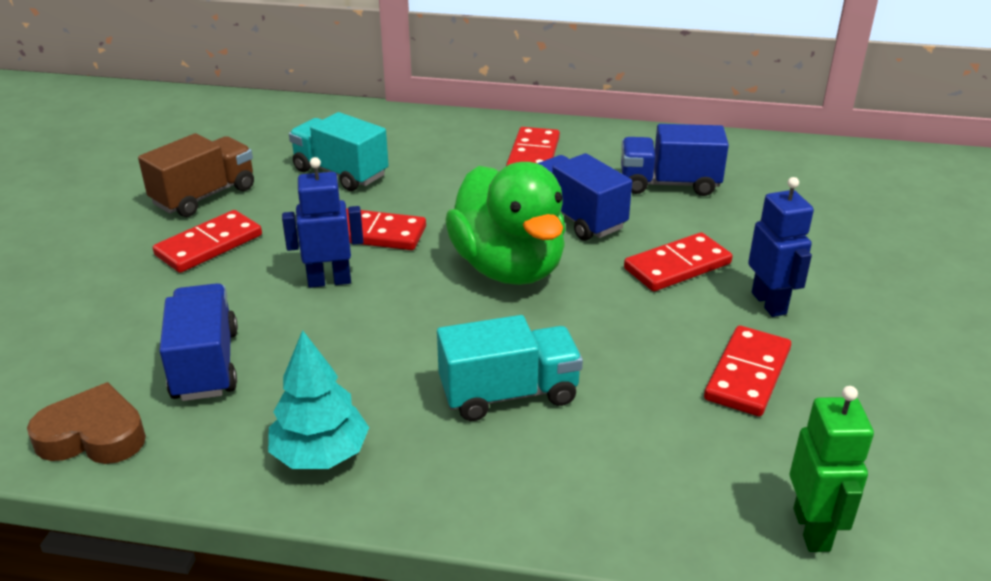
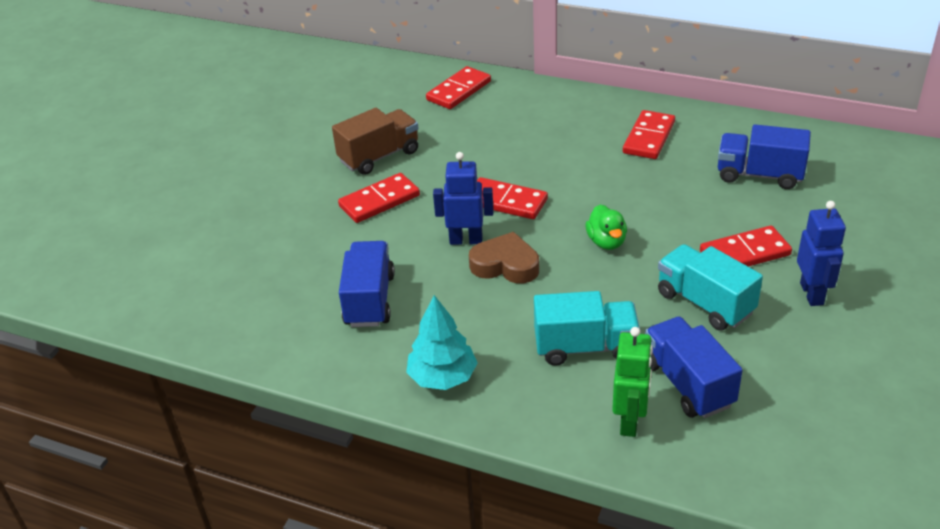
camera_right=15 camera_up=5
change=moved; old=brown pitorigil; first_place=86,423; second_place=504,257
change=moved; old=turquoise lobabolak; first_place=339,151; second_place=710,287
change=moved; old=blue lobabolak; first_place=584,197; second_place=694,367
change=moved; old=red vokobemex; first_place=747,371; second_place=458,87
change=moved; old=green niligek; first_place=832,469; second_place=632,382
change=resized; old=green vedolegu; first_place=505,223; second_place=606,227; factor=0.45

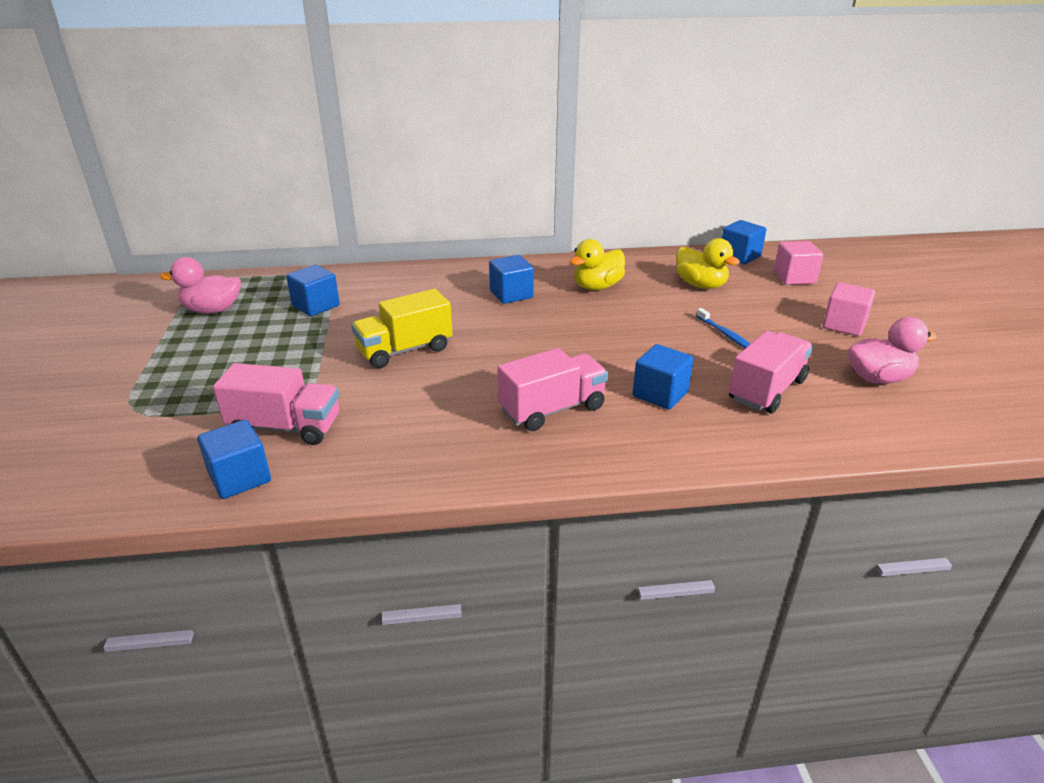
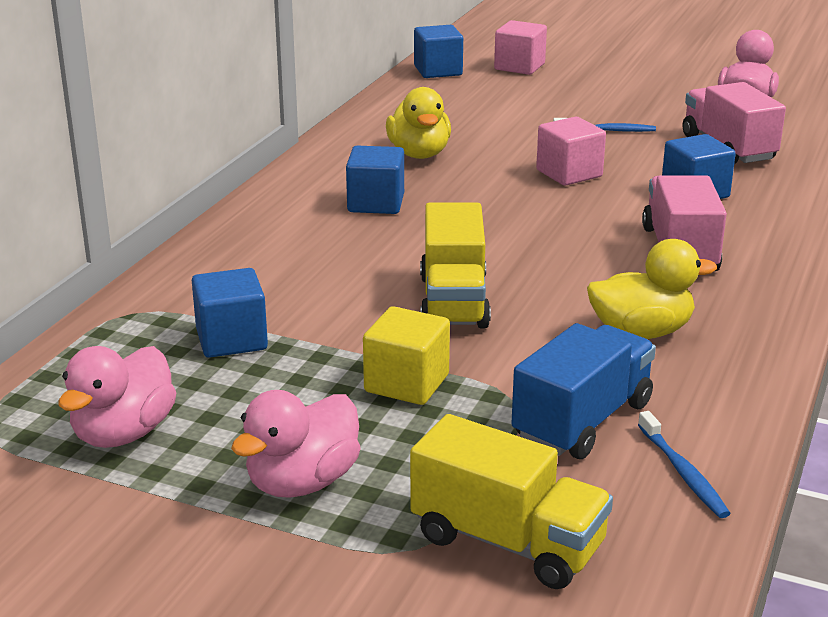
camera_right=-60 camera_up=-5
change=added; new=pink vedolegu; second_place=296,444
change=added; new=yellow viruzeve; second_place=406,355
change=added; new=yellow lobabolak; second_place=511,501
change=moved; old=yellow vedolegu; first_place=708,263; second_place=652,289
change=moved; old=pink viruzeve; first_place=848,309; second_place=571,151
change=replaced; old=blue viruzeve; new=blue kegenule; first_place=234,459; second_place=684,464
change=recoloured; old=pink lobabolak; new=blue lobabolak; first_place=276,404; second_place=583,391

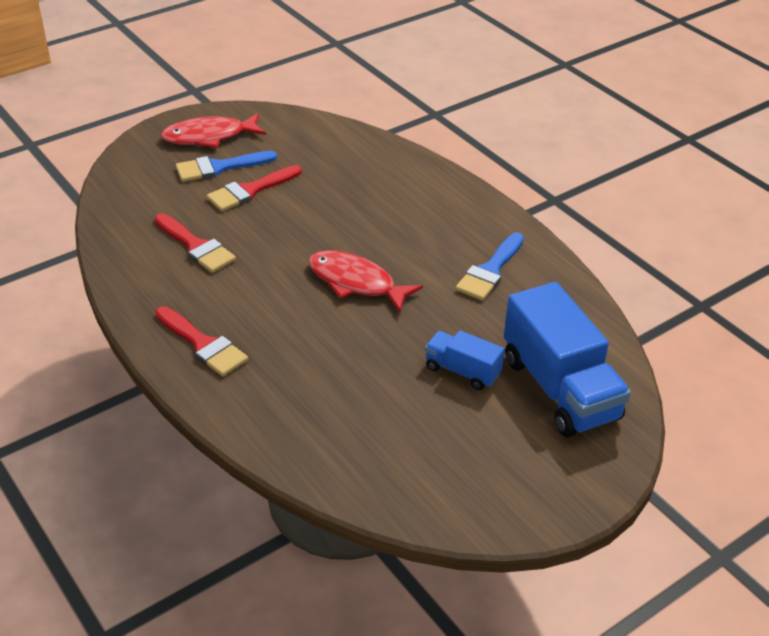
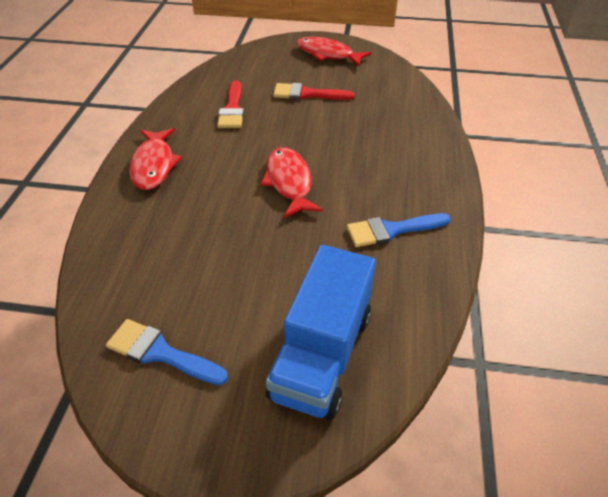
camera_right=45 camera_up=5
change=removed; old=blue lobabolak; first_place=465,360
change=moved; old=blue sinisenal; first_place=226,166; second_place=167,352
change=replaced; old=red sinisenal; new=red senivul; first_place=201,341; second_place=155,159

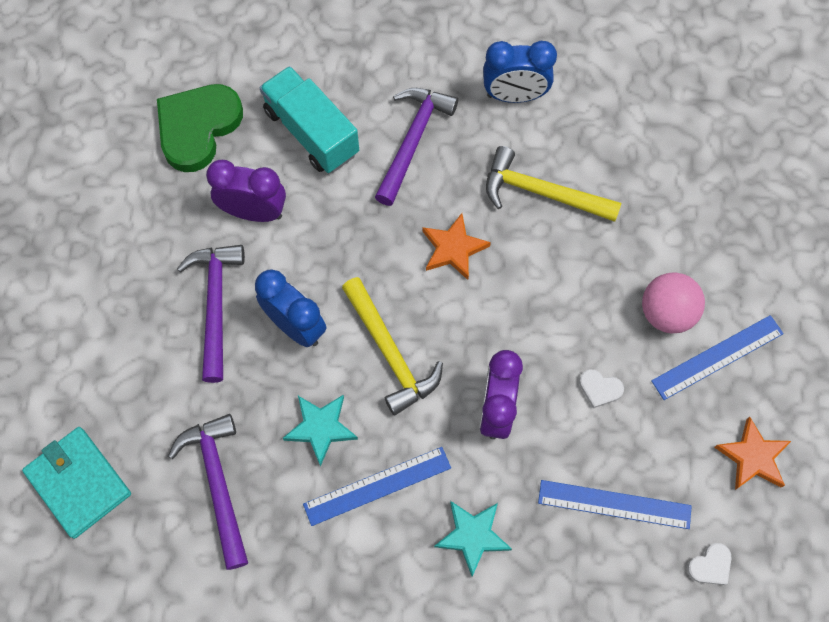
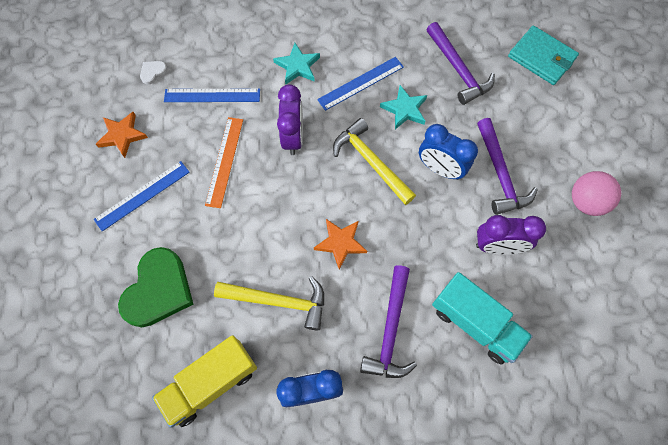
camera_right=170 camera_up=0
change=added; new=yellow lobabolak; second_place=204,381
change=moved; old=green pitorigil; first_place=200,128; second_place=156,287
change=moved; old=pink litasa; first_place=673,303; second_place=596,193
change=replaced; old=white pitorigil; new=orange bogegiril; first_place=601,388; second_place=224,162

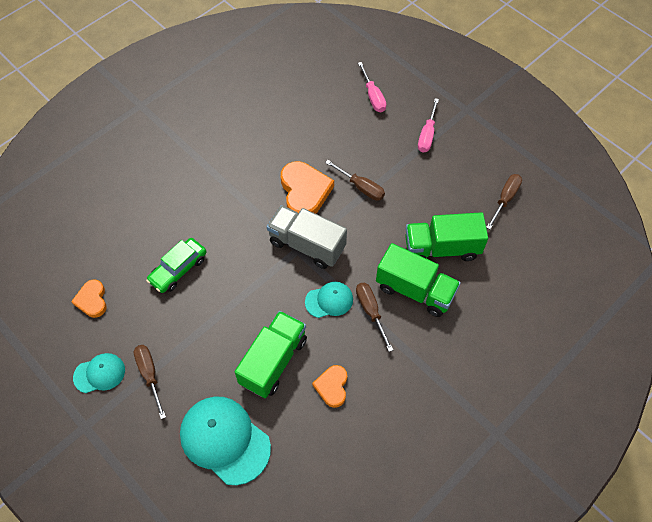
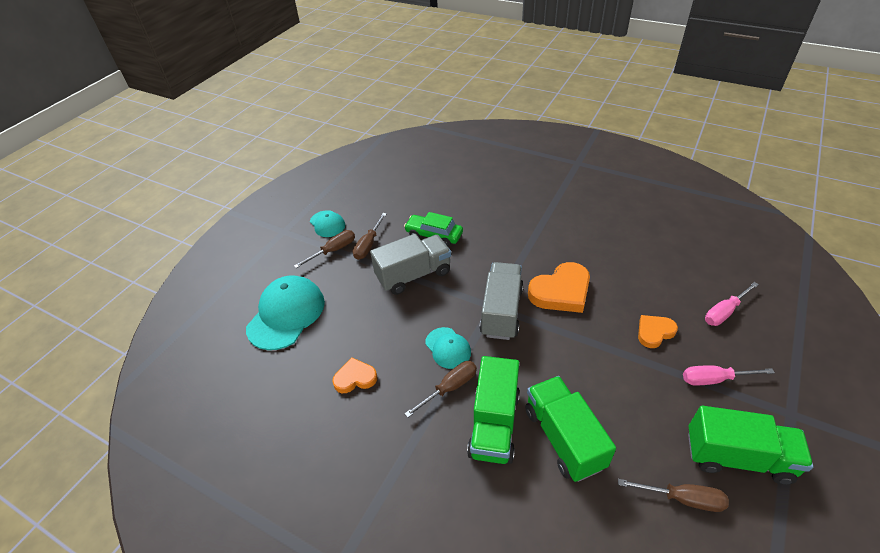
camera_right=75 camera_up=-15
change=added; new=grey lobabolak; second_place=410,264
change=moved; old=orange pitorigil; first_place=89,298; second_place=658,331
change=moved; old=green lobabolak; first_place=271,354; second_place=750,445
change=moved; old=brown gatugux; first_place=355,180; second_place=370,236

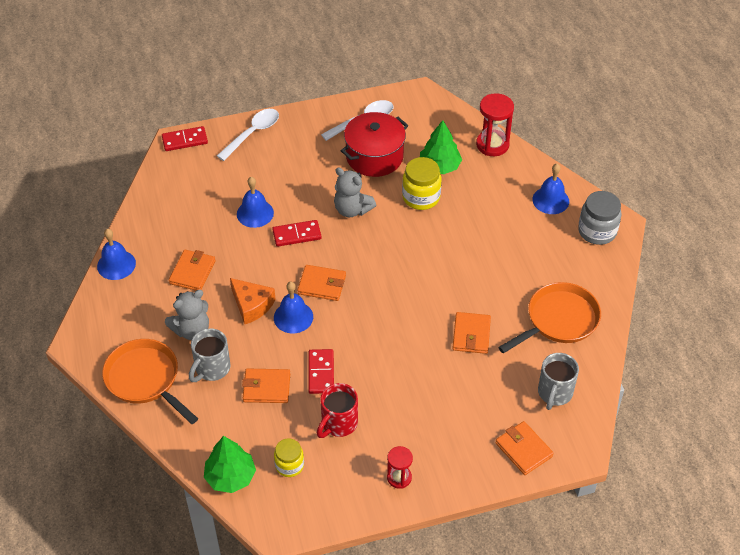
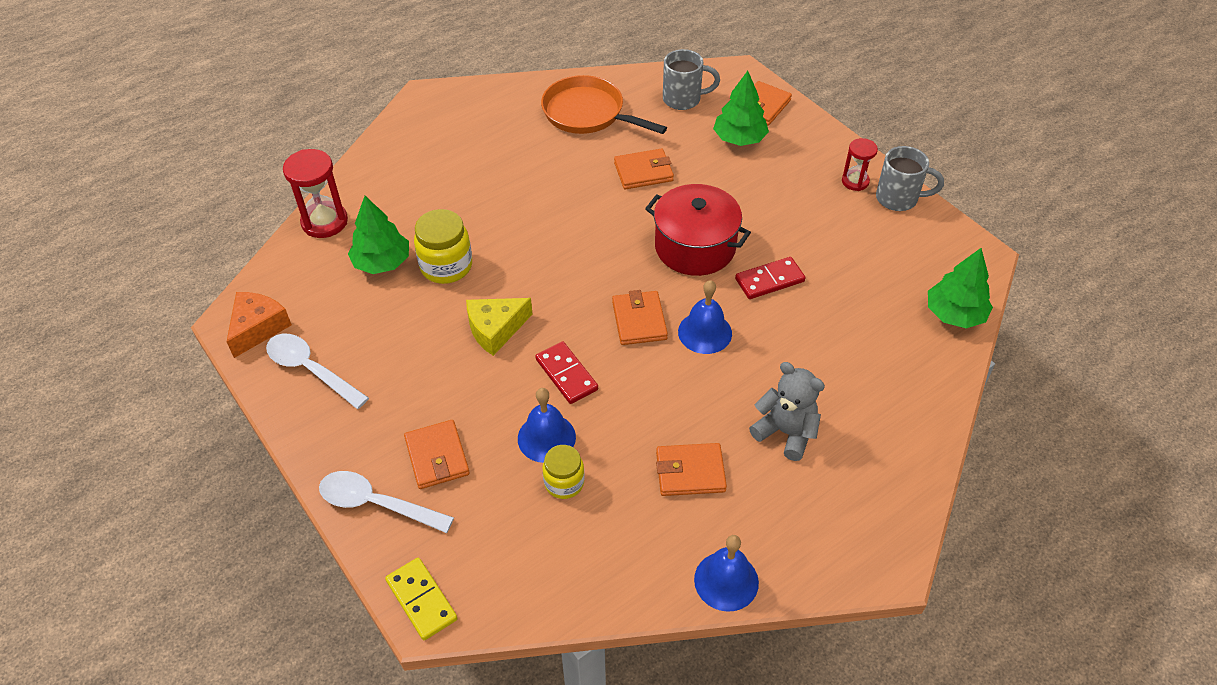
camera_right=-110 camera_up=0
change=removed; old=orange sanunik; first_place=150,381
change=removed; old=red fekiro; first_place=337,410
change=removed; old=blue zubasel; first_place=550,189
change=removed; old=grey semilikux; first_place=600,218
change=added; new=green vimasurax; second_place=741,108
change=moved; old=grey fekiro; first_place=209,355; second_place=910,178
change=moved; old=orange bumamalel; first_place=253,301; second_place=259,325
change=moved; old=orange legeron; first_place=266,386; second_place=437,454
change=moved; old=yellow semilikux; first_place=289,457; second_place=564,472
change=moved; old=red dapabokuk; first_place=374,144; second_place=698,230
change=replaced; old=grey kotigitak; new=yellow bumamalel; first_place=355,192; second_place=499,327
change=recoloured; old=red vokobemex; new=yellow vokobemex; first_place=185,138; second_place=421,599

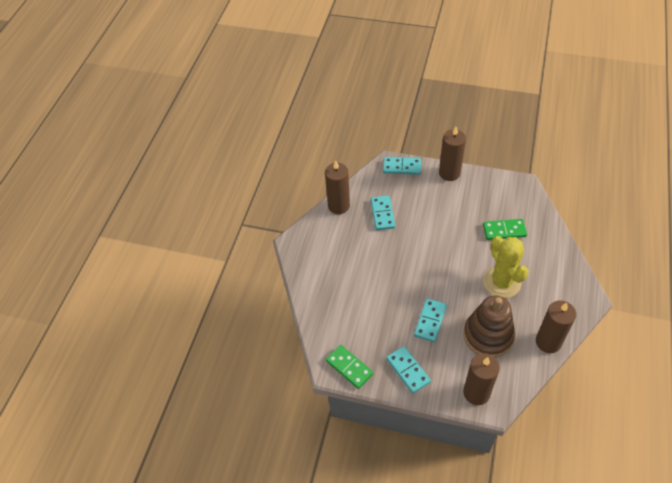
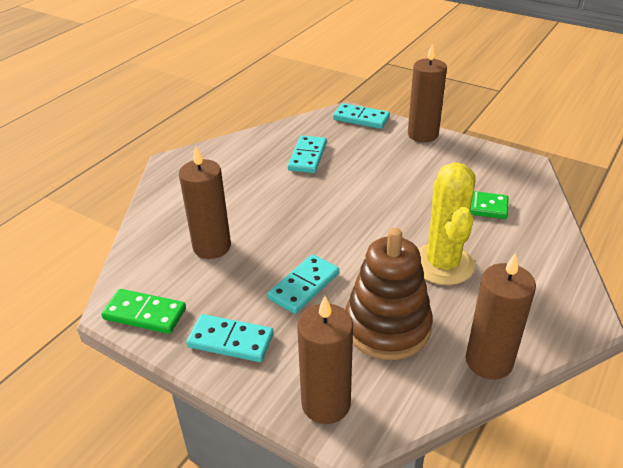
camera_right=15 camera_up=-15
change=moved; old=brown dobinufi; first_place=337,187; second_place=205,202
change=turned; old=green vokobemex; first_place=349,367; second_place=143,311; degrees=-45
change=turned; old=turquoise vokobemex; first_place=408,370; second_place=230,338; degrees=-60

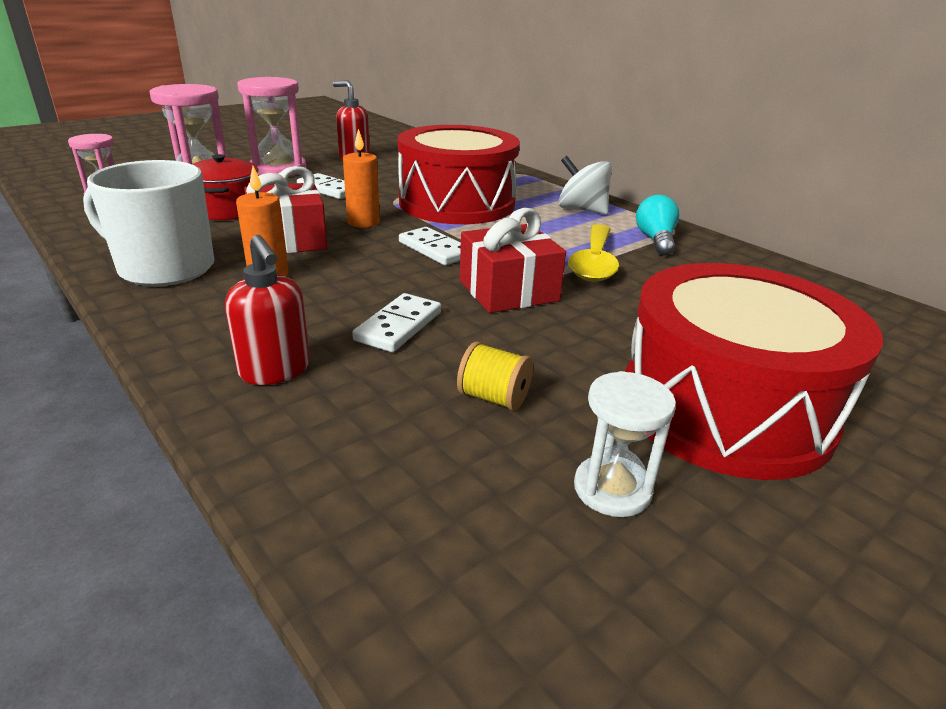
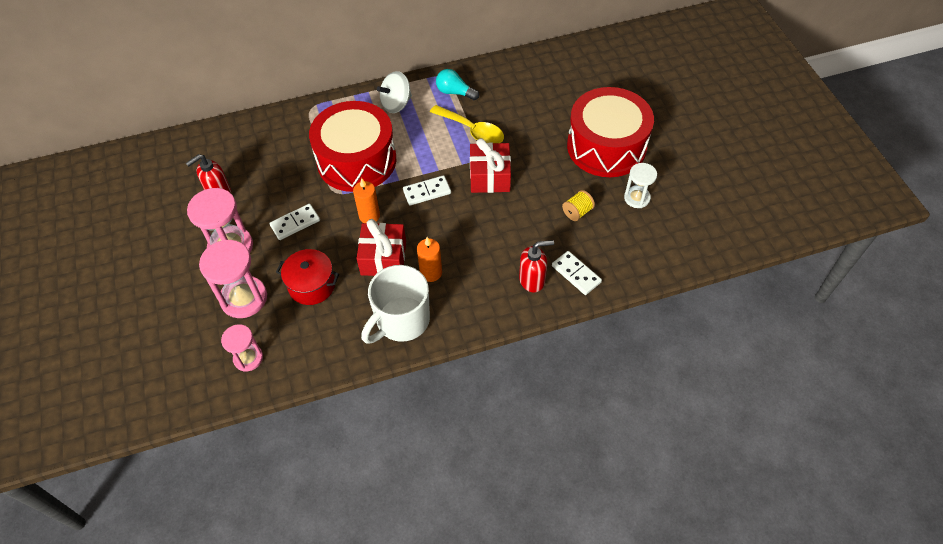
camera_right=-65 camera_up=25
change=moved; old=white vokobemex; first_place=396,322; second_place=577,273

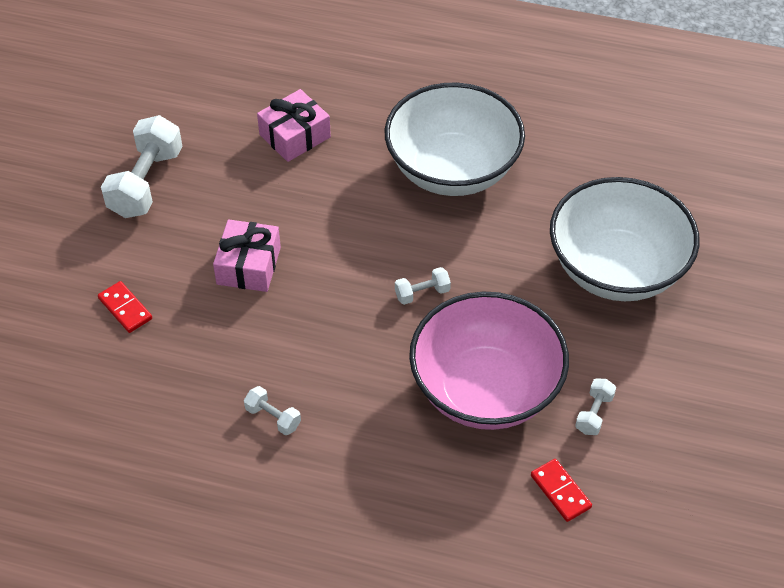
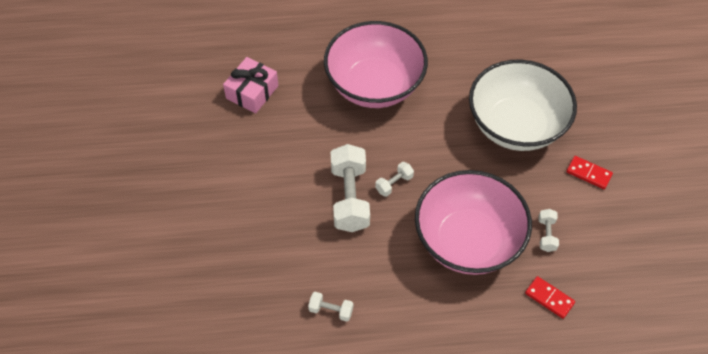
camera_right=-20 camera_up=5
change=removed; old=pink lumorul; first_place=247,255
change=moved; old=red vokobemex; first_place=125,307; second_place=589,172
change=moved; old=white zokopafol; first_place=142,166; second_place=350,188
change=recoloured; old=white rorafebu; new=pink rorafebu; first_place=454,139; second_place=376,64

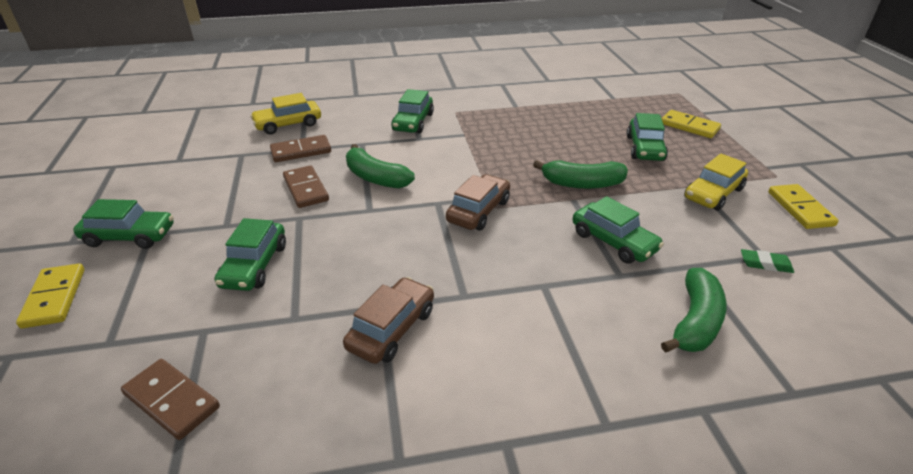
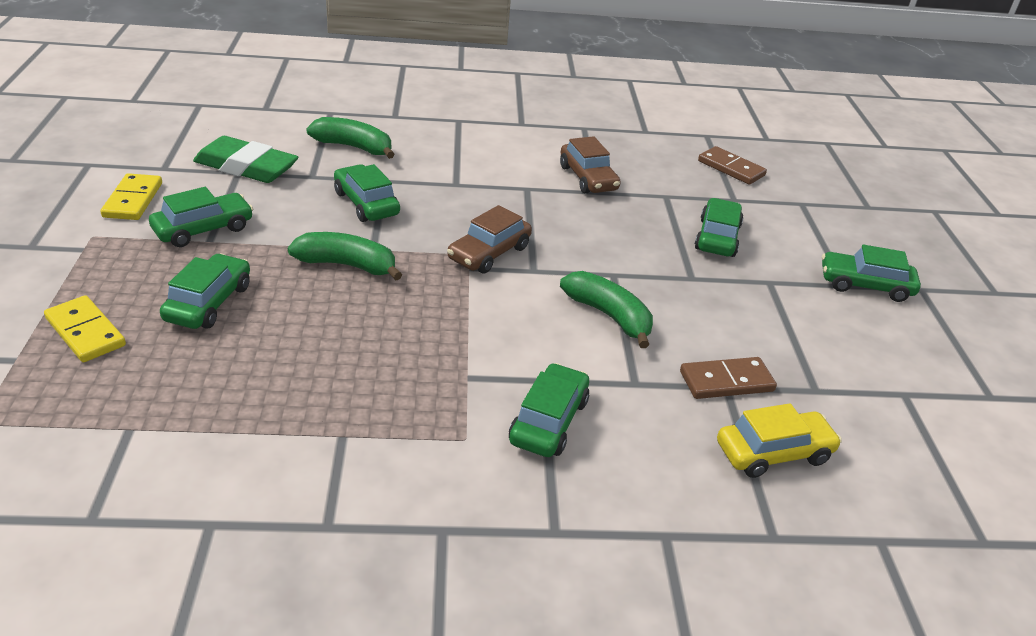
camera_right=-175 camera_up=0
change=removed; old=yellow vokobemex; first_place=50,296
change=removed; old=brown vokobemex; first_place=306,186
change=recoloured; old=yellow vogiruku; new=green vogiruku; first_place=716,182; second_place=201,217
change=turned; old=brown vogiruku; first_place=388,320; second_place=590,164; degrees=-60
change=turned; old=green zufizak; first_place=693,310; second_place=350,138; degrees=75
change=resized; old=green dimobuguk; first_place=767,261; second_place=245,159; factor=2.24

